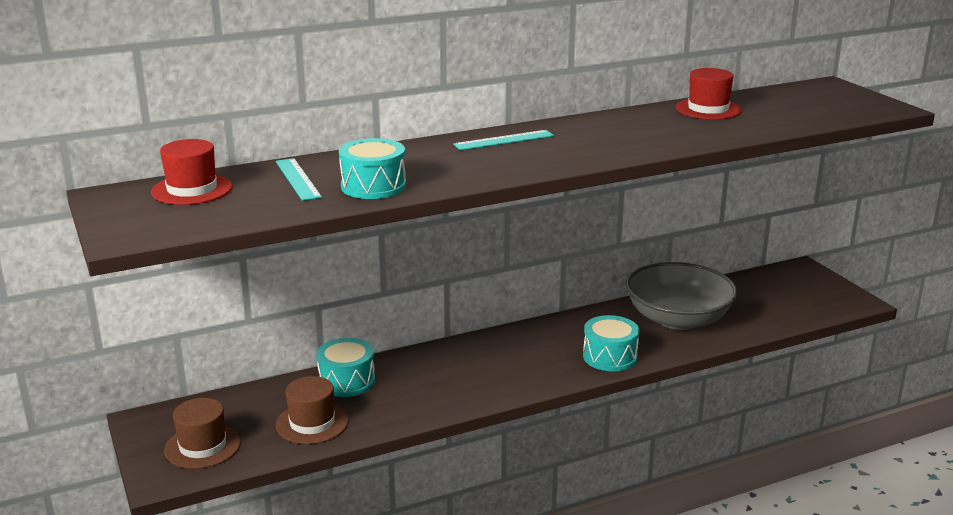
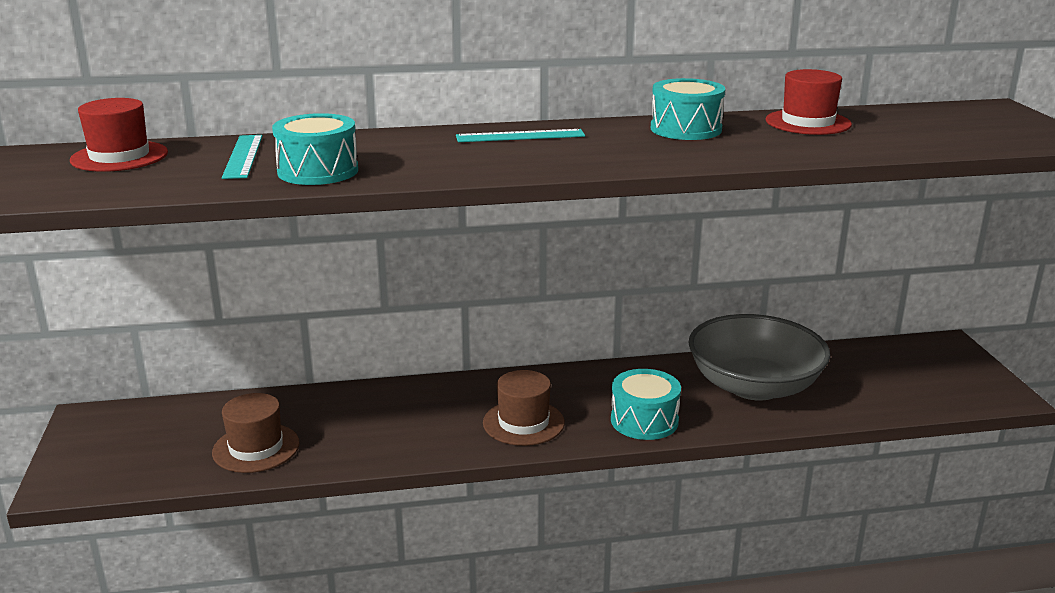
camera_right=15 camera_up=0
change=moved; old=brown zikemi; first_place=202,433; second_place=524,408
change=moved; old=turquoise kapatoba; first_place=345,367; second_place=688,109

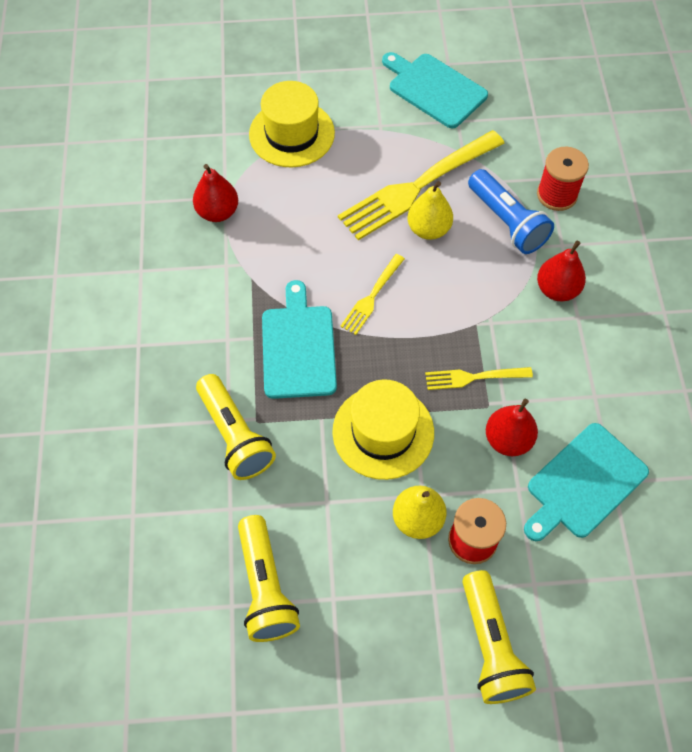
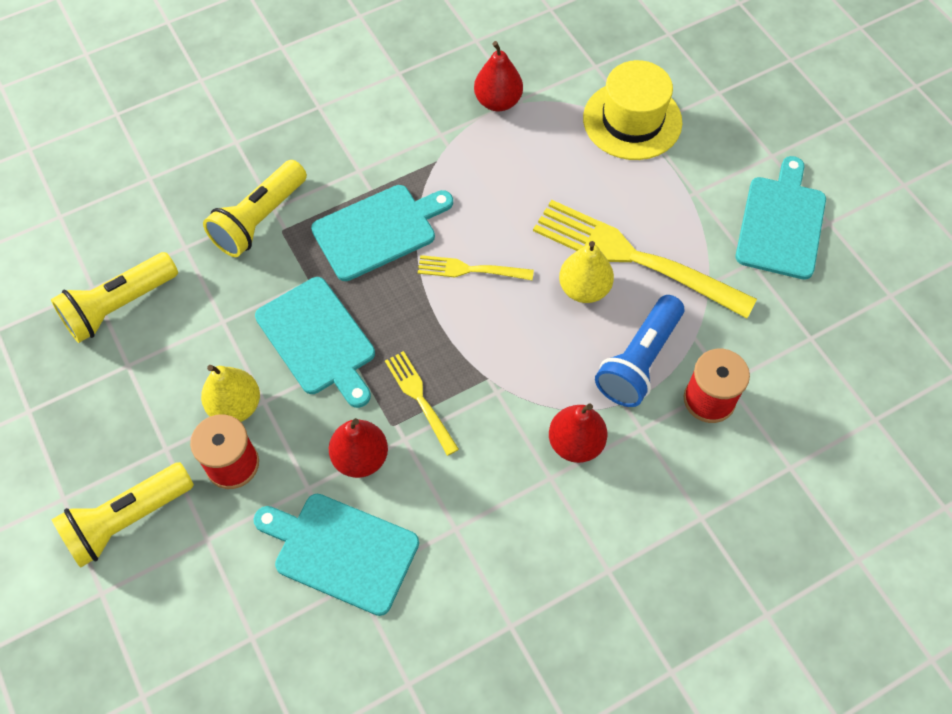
camera_right=65 camera_up=0
change=replaced; old=yellow zikemi; new=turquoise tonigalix; first_place=383,430; second_place=315,342

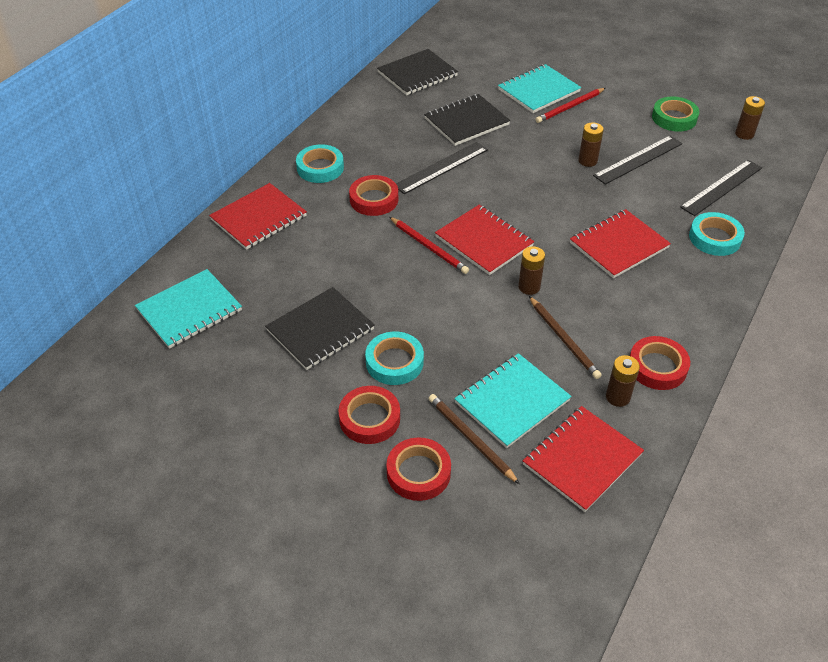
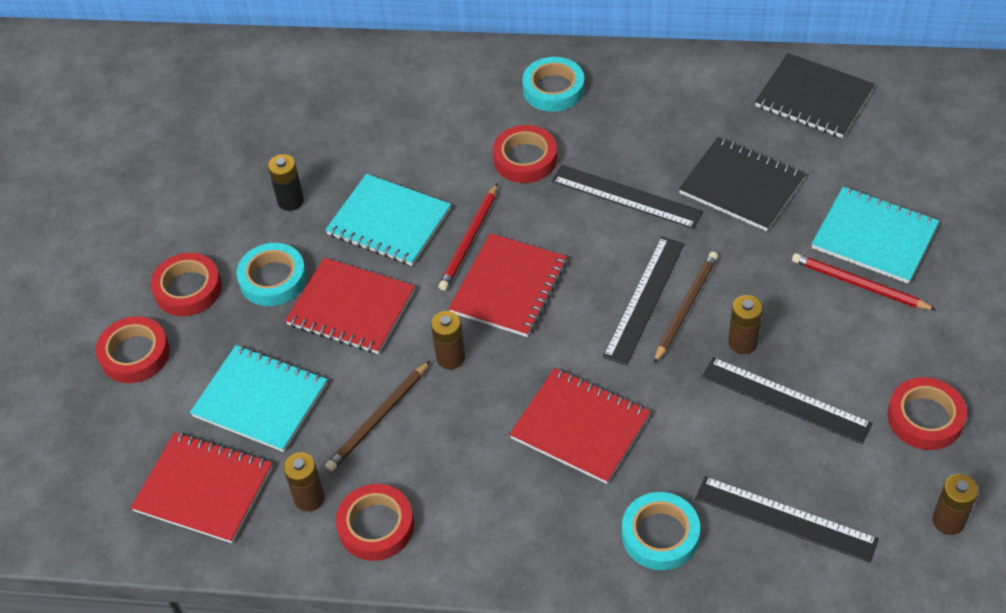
camera_right=70 camera_up=5
change=added; new=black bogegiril; second_place=644,300
change=moved; old=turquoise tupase; first_place=188,309; second_place=388,220
change=moved; old=red tupase; first_place=258,216; second_place=350,305
change=moved; old=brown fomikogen; first_place=474,439; second_place=686,307
change=replaced; old=black tupase; new=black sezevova; first_place=320,328; second_place=286,182
change=recoloured; old=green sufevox; new=red sufevox; first_place=675,114; second_place=927,413

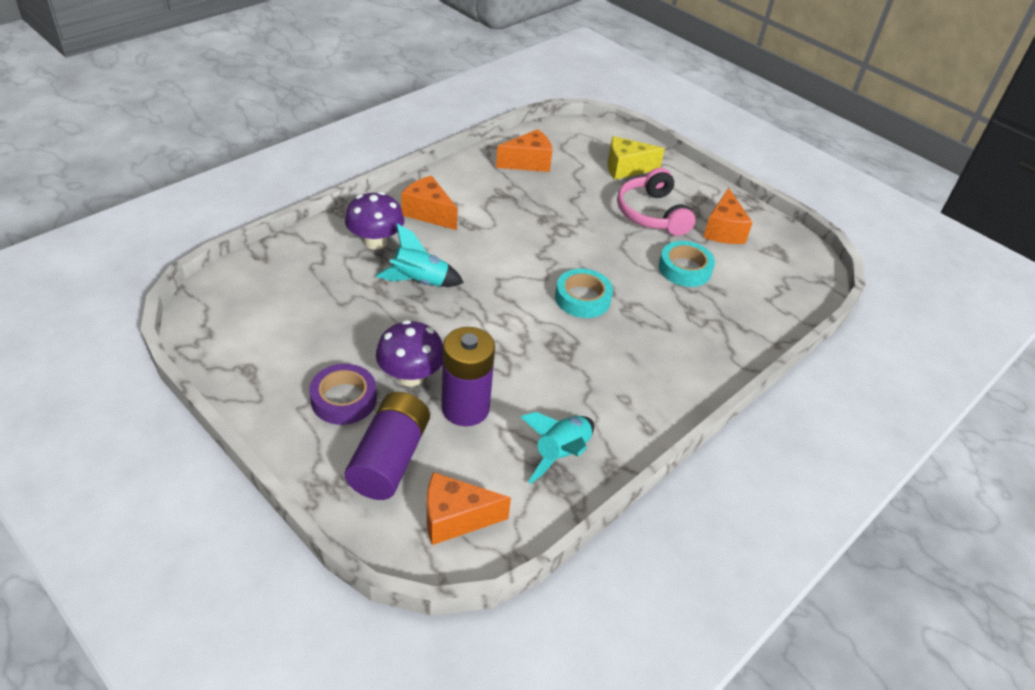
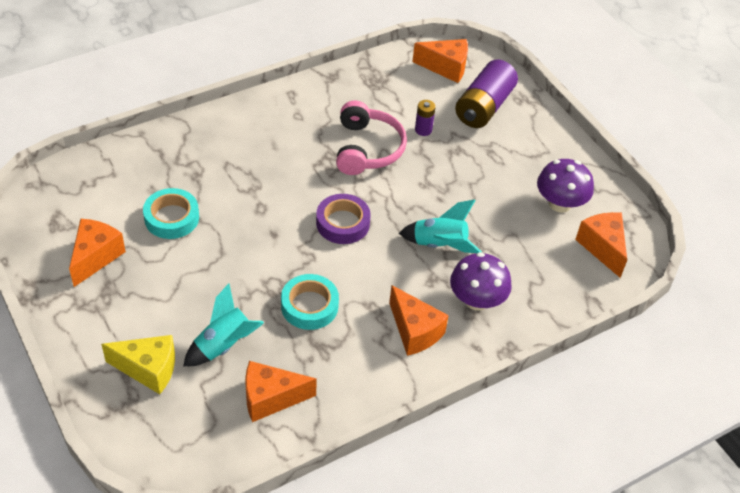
camera_right=-165 camera_up=5
change=added; new=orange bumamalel; second_place=601,245
change=moved; old=purple sufevox; first_place=343,394; second_place=343,219
change=moved; old=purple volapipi; first_place=409,353; second_place=565,186
change=moved; old=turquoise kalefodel; first_place=557,448; second_place=223,325
change=moved; old=turquoise sufevox; first_place=584,293; second_place=310,302
change=moved; old=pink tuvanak; first_place=656,202; second_place=371,138
change=resized; old=purple sezevova; first_place=468,376; second_place=425,118; factor=0.47

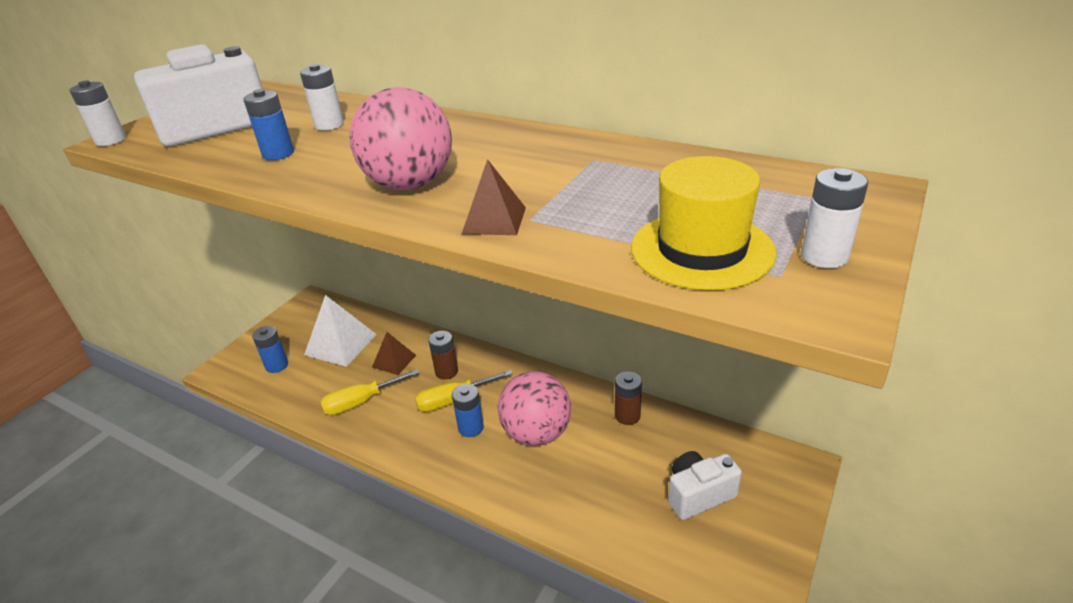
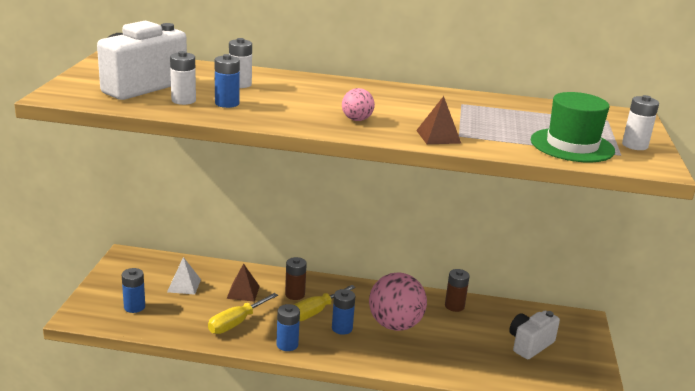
camera_right=-25 camera_up=-10
change=added; new=blue sezevova; second_place=288,327
change=moved; old=white sezevova; first_place=98,113; second_place=183,78
change=recoloured; old=yellow zikemi; new=green zikemi; first_place=703,223; second_place=573,127
change=resized; old=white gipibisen; first_place=340,331; second_place=184,276; factor=0.6
change=resized; old=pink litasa; first_place=401,138; second_place=358,104; factor=0.48

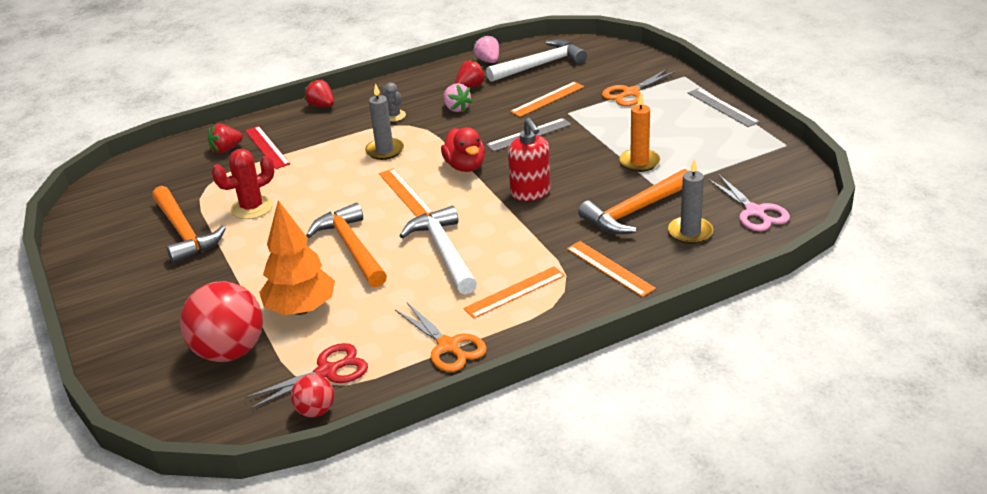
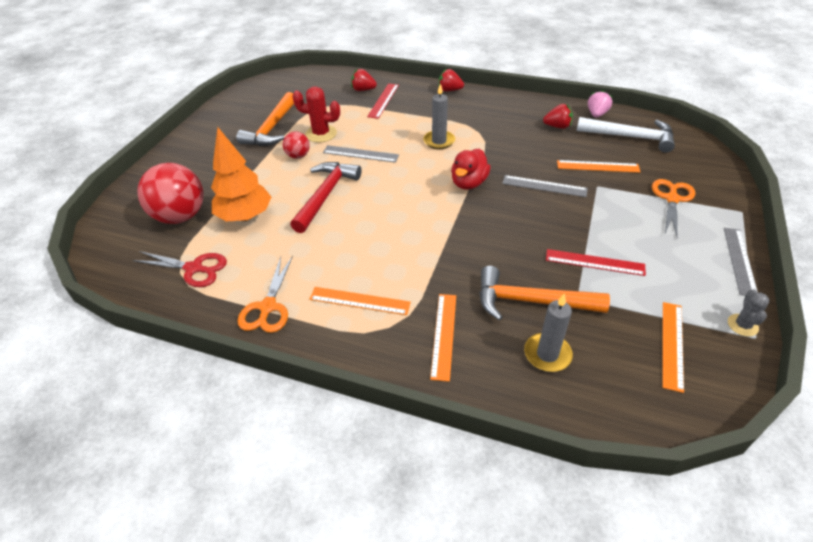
camera_right=45 camera_up=10
change=removed; old=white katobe; first_place=438,250
change=removed; old=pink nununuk; first_place=458,98
change=removed; old=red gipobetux; first_place=529,159
change=removed; old=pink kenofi; first_place=748,202
change=added; new=grey bogegiril; second_place=361,154
change=moved; old=red litasa; first_place=312,395; second_place=296,145
change=moved; old=orange bogegiril; first_place=406,193; second_place=673,347
change=moved; old=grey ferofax; first_place=394,102; second_place=749,313
change=replaced; old=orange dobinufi; new=red bogegiril; first_place=639,132; second_place=596,262
change=recoloured; old=orange katobe; new=red katobe; first_place=346,245; second_place=325,197
change=turned; old=red nununuk; first_place=319,93; second_place=451,80; degrees=-75
change=turned; old=orange kenofi; first_place=639,87; second_place=673,208; degrees=105

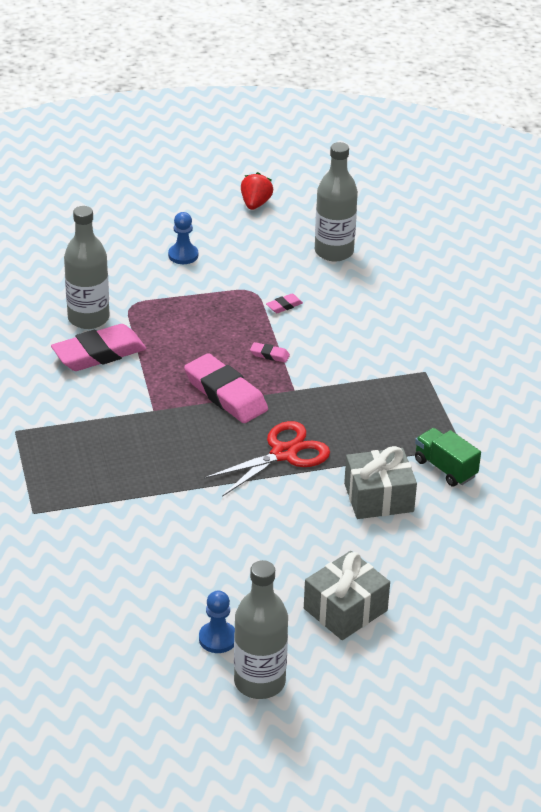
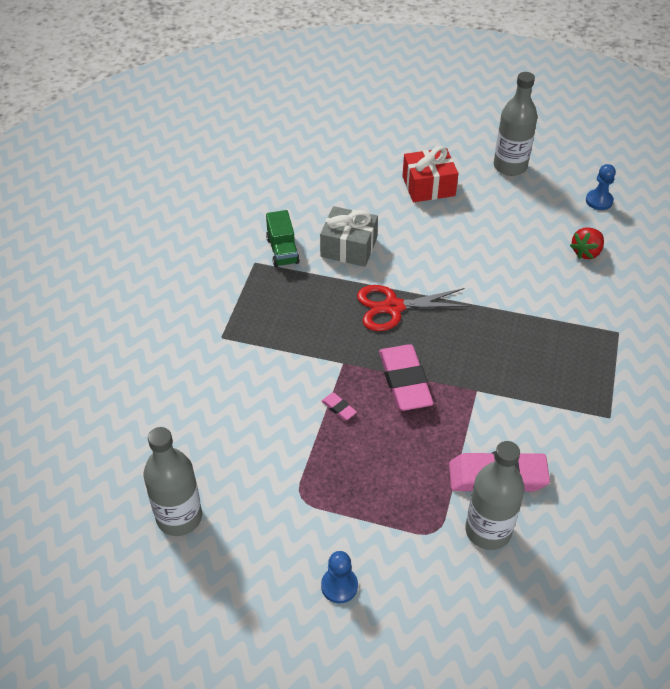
camera_right=-150 camera_up=10
change=removed; old=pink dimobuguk; first_place=284,303
change=moved; old=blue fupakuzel; first_place=217,621; second_place=601,187
change=moved; old=red nununuk; first_place=257,191; second_place=587,243
change=recoloured; old=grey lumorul; new=red lumorul; first_place=347,595; second_place=430,174

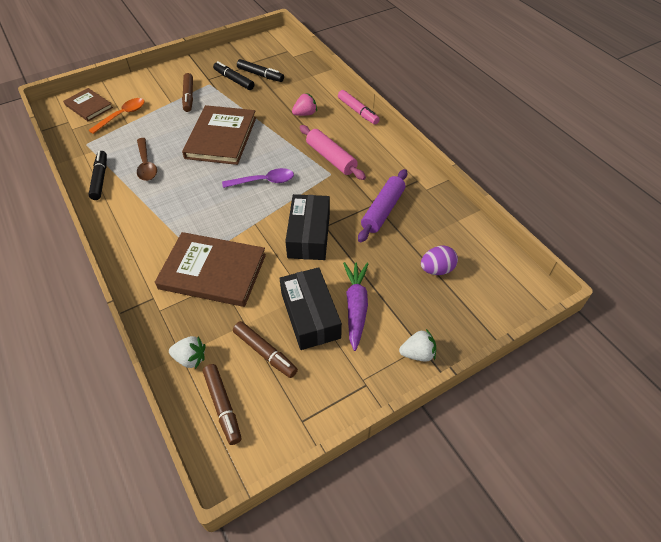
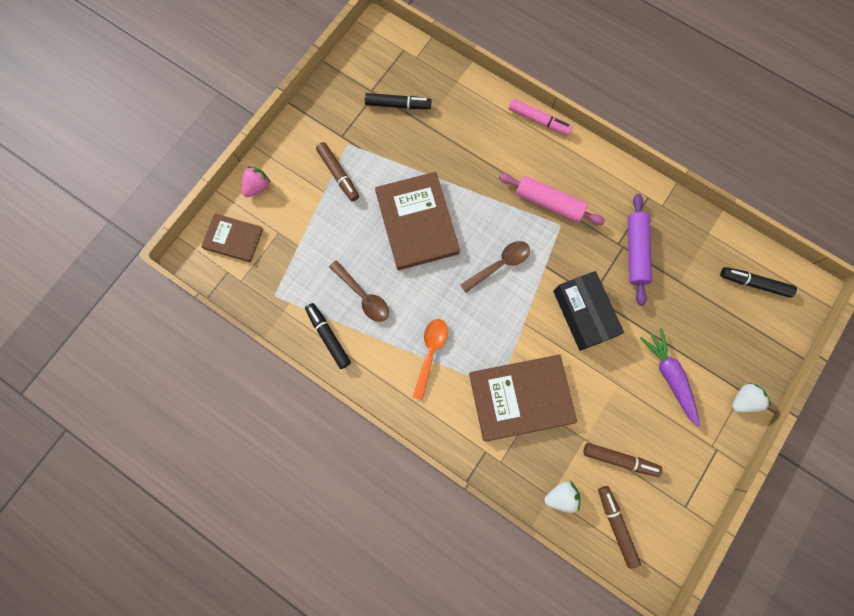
camera_right=-25 camera_up=25
change=removed; old=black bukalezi; first_place=310,308
change=removed; old=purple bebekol; first_place=439,260
change=moved; old=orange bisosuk; first_place=116,116; second_place=430,359
change=moved; old=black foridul; first_place=233,75; second_place=758,282
change=moved; old=pink nununuk; first_place=304,104; second_place=256,181
change=recoloured; old=purple bisosuk; new=brown bisosuk; first_place=258,178; second_place=495,267
change=turned; old=brown foridul; first_place=222,404; second_place=619,527; degrees=-150

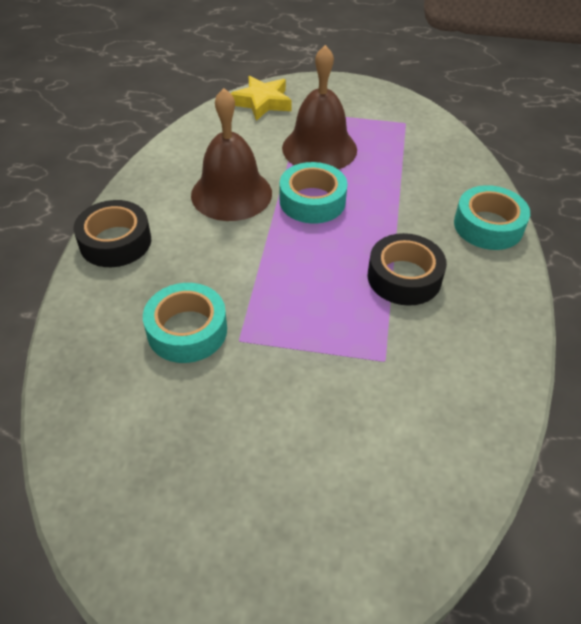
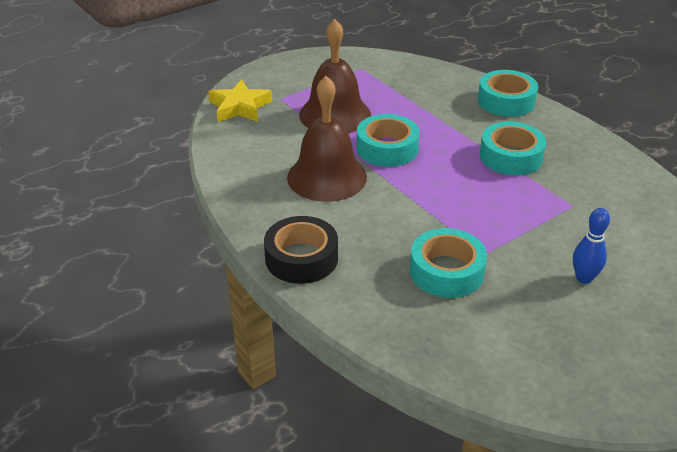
camera_right=-45 camera_up=-10
change=added; new=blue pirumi; second_place=591,246
change=recoloured; old=black sufevox; new=turquoise sufevox; first_place=407,269; second_place=513,148

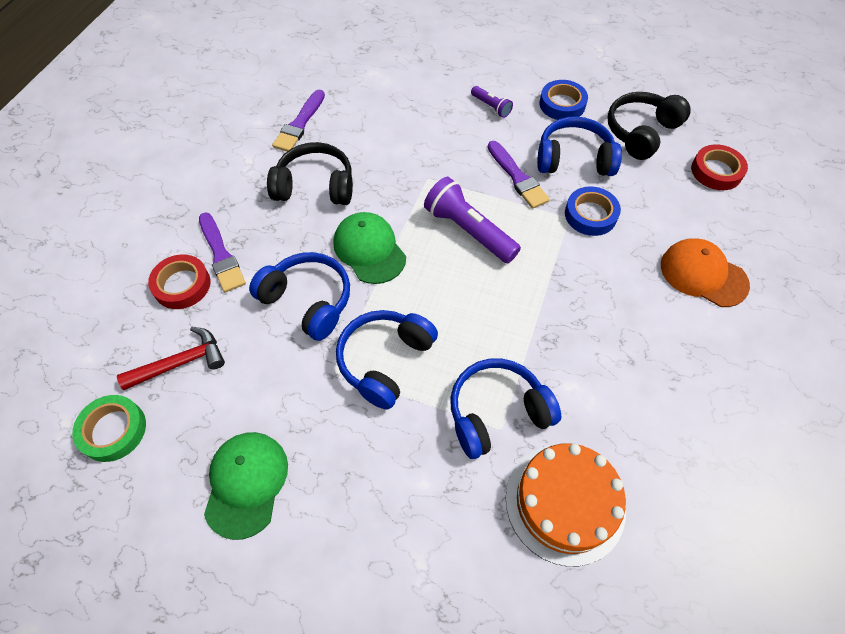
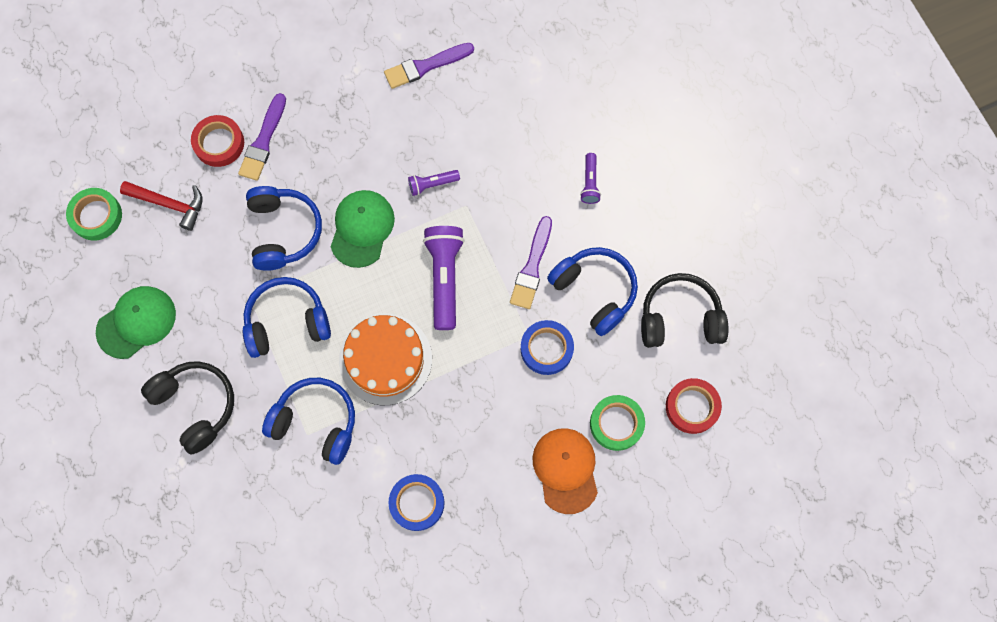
camera_right=45 camera_up=15
change=added; new=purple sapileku; second_place=434,183
change=added; new=green sufevox; second_place=617,423
change=moved; old=black tuvanak; first_place=310,173; second_place=187,408
change=moved; old=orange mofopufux; first_place=566,505; second_place=385,359
change=moved; old=blue sufevox; first_place=563,100; second_place=417,502

